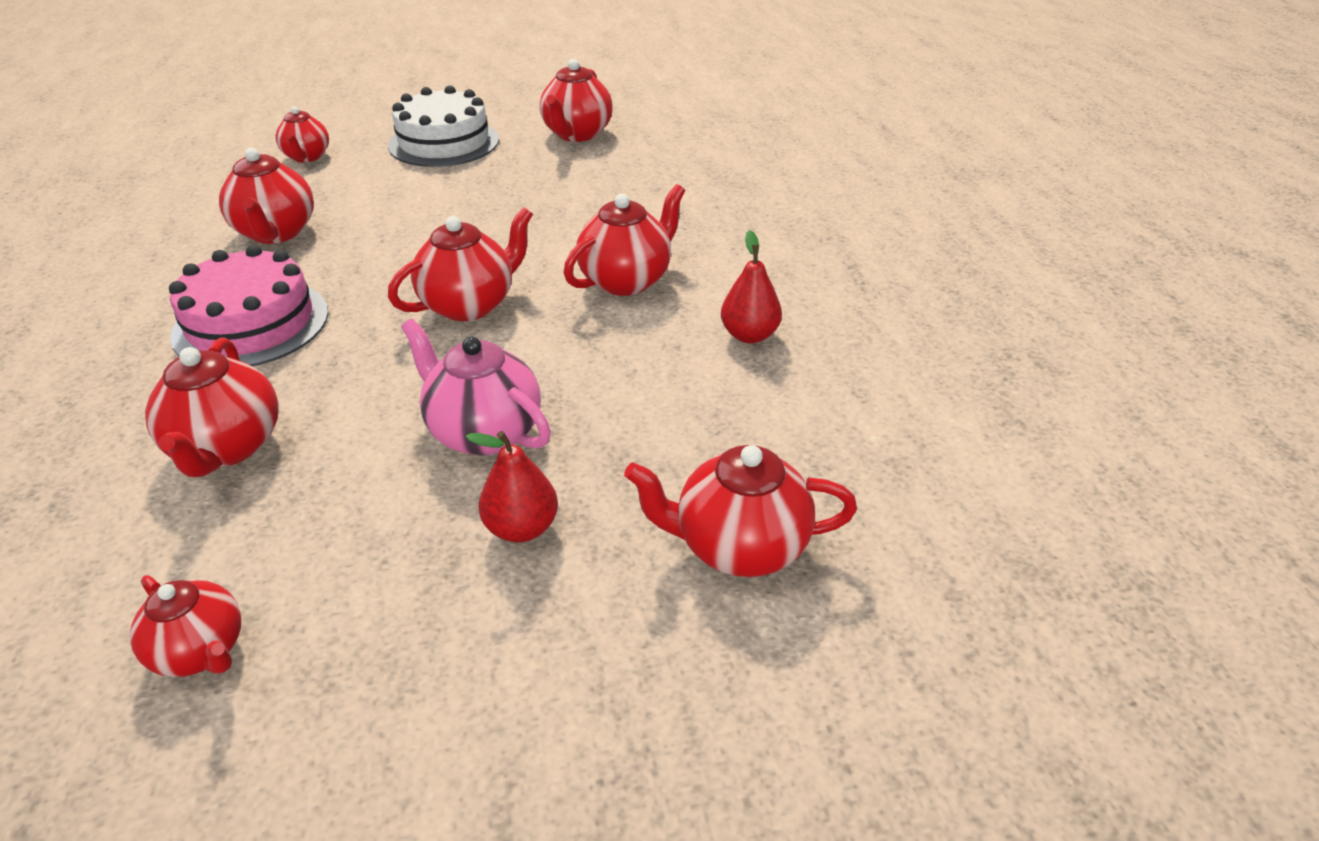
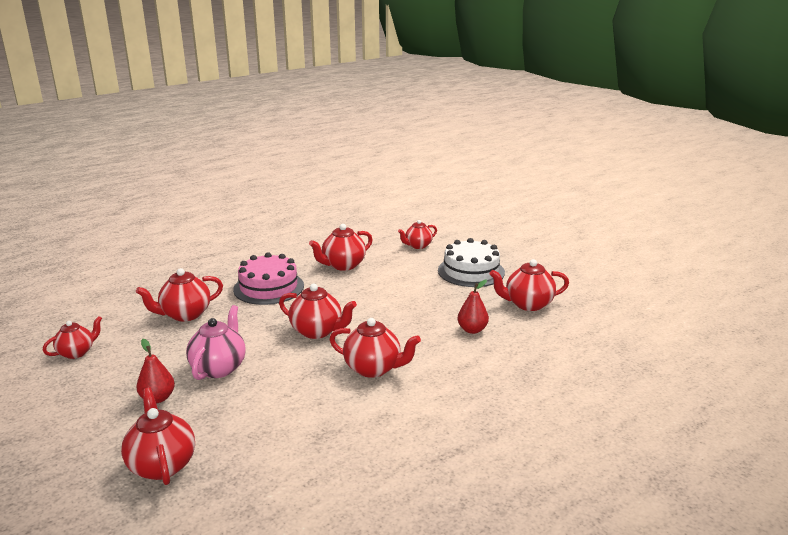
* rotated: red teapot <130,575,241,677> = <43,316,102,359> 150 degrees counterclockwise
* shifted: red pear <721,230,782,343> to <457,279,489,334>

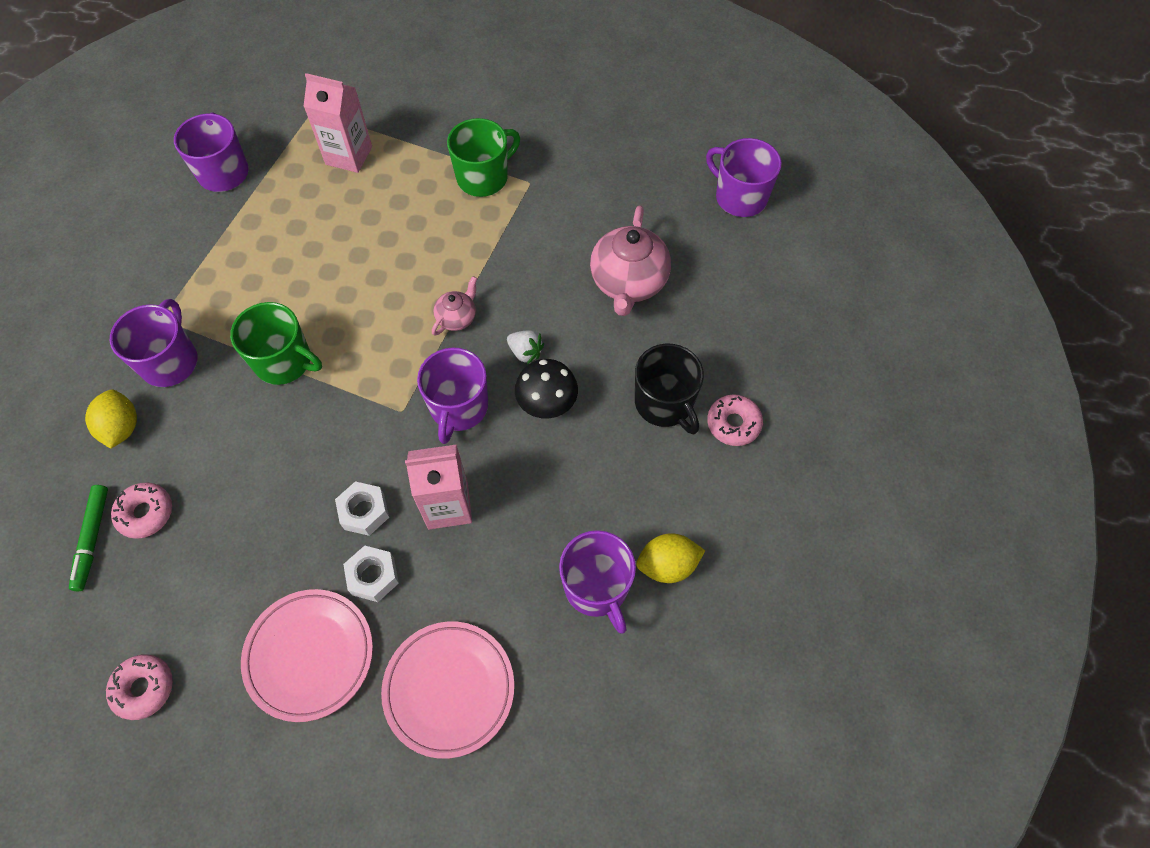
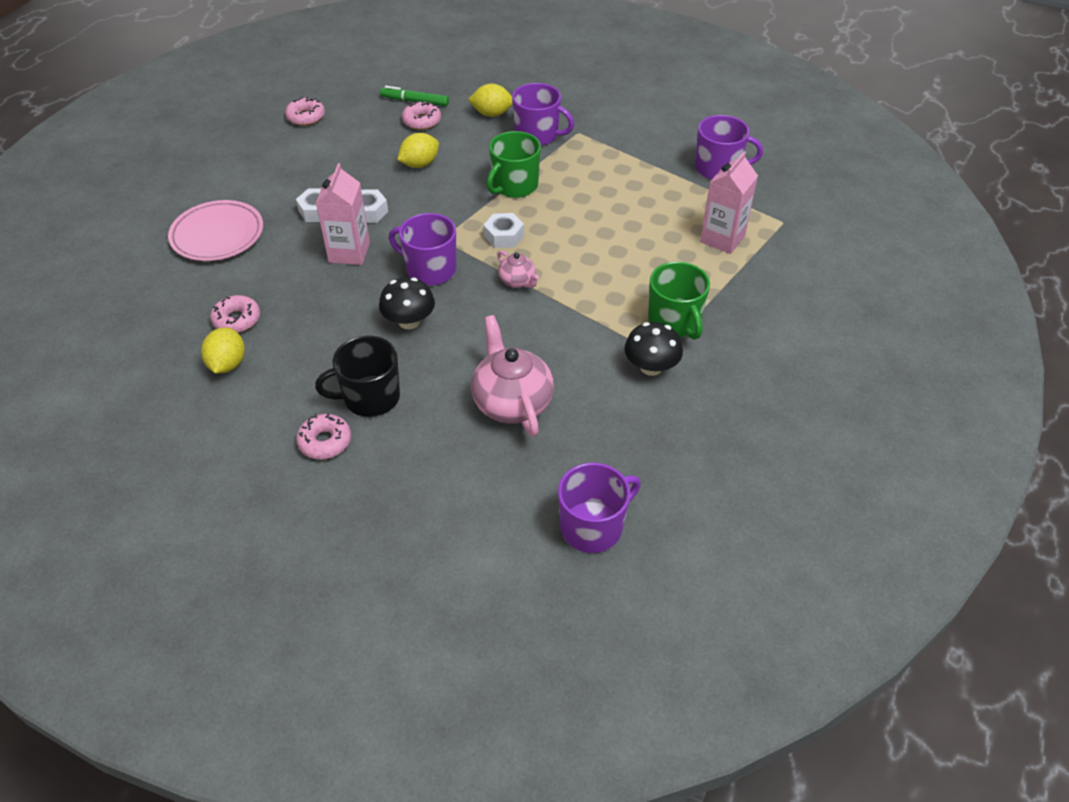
* swapped: purple mug <559,530,636,633> to pink donut <210,295,260,333>
* new: yellow lemon <397,133,439,168>
* rotated: pink teapot <590,205,671,316> = <471,315,554,437> 45 degrees clockwise
* new: white nut <484,213,524,248>
* new: black mushroom <624,322,683,376>
* gone: pink plate <241,589,373,722>
* gone: white strawberry <507,330,544,364>

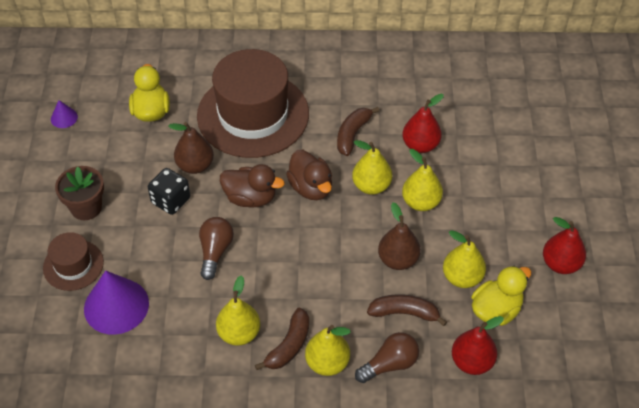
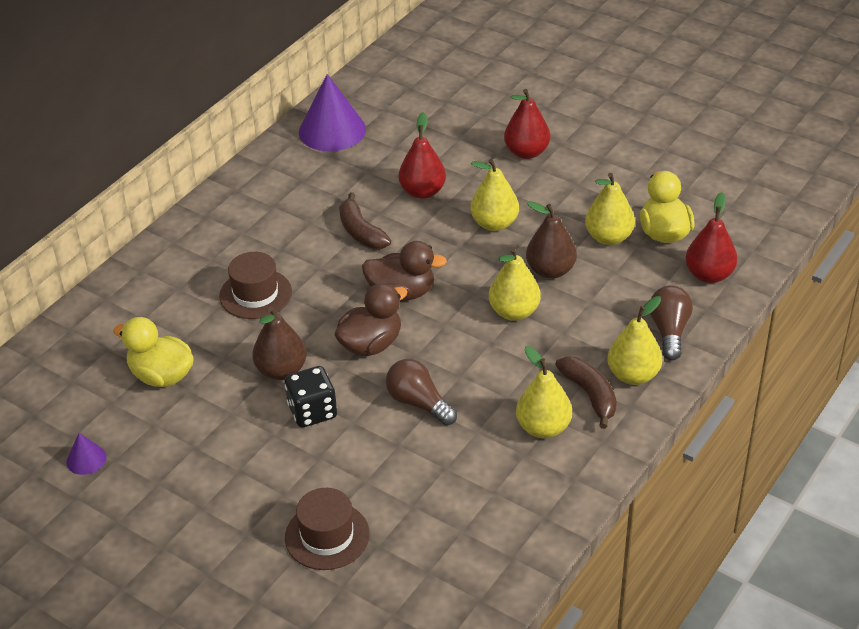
* scaled: brown hat <197,49,309,158> = <219,252,292,319> x0.48
* shifted: purple cone <84,271,149,335> to <299,74,366,151>
* shifted: yellow pear <352,140,392,195> to <489,247,541,321>
* shifted: red pear <543,217,586,274> to <504,89,550,159>
* gone: brown flower pot <55,166,104,220>
* gone: brown banana <367,294,447,326>

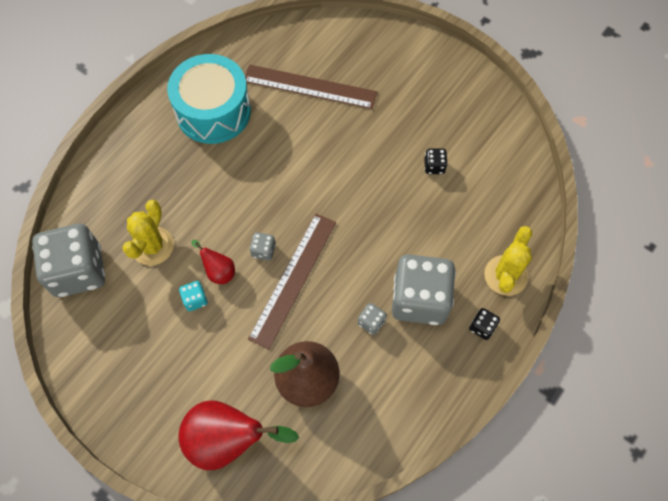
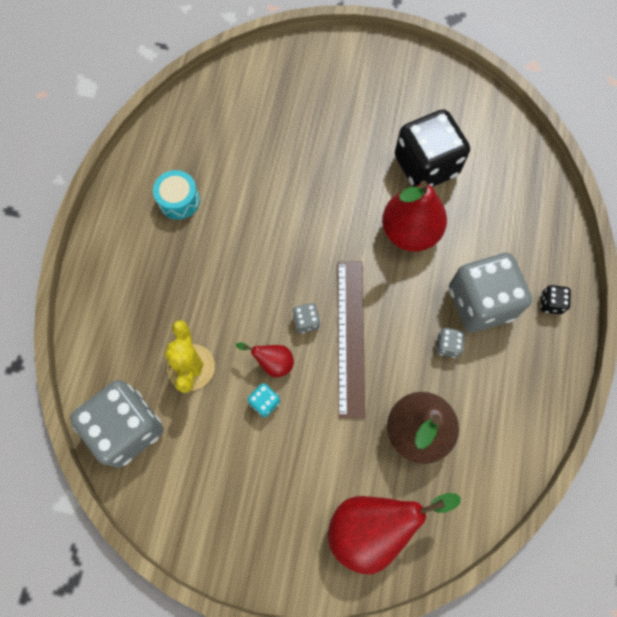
* scaled: turquoise drum <167,54,251,144> = <153,170,200,220> x0.50
* new: red pear <382,181,447,251>
* scaled: black dice <424,148,448,174> = <395,109,470,187> x2.48
* gone: brown ruler <245,64,377,109>
* gone: yellow cactus <484,226,532,296>

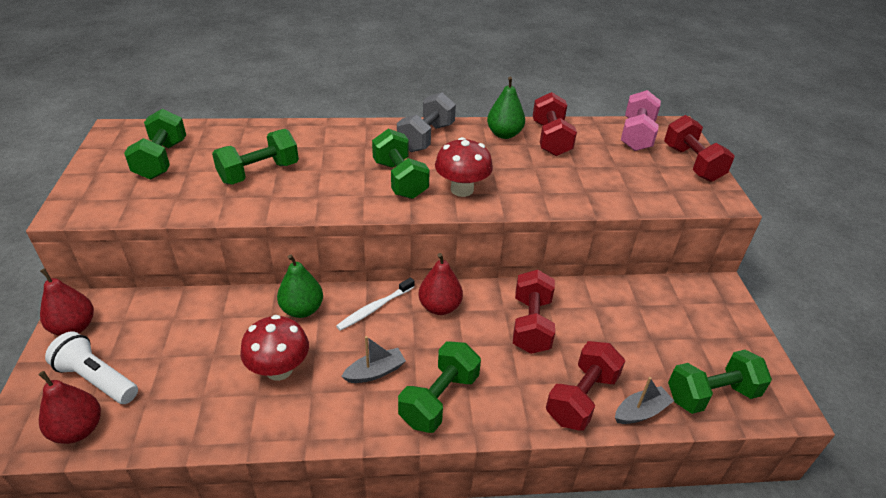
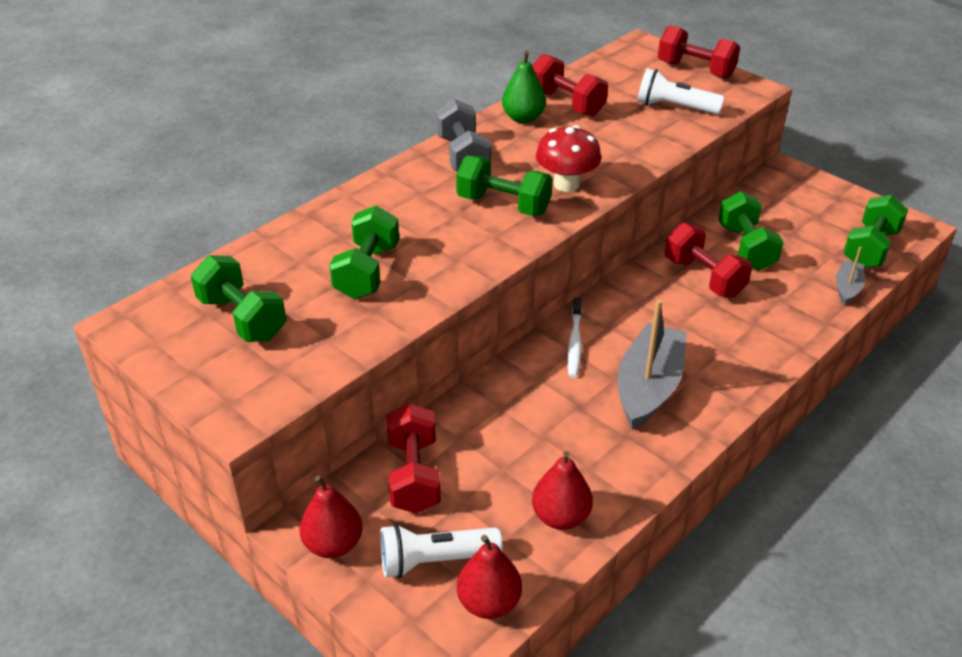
* shifted: red dumbbell <546,341,625,431> to <386,403,441,514>
* shifted: red pear <419,253,463,315> to <532,451,593,530>
* scaled: grey boat <341,336,406,383> = <618,300,687,430> x1.98
* new: white flashlight <638,68,725,114>
* shifted: green dumbbell <398,341,481,433> to <718,191,783,270>
* gone: red mushroom <240,315,309,381>
* gone: green pear <277,254,323,318>
* gone: pink dumbbell <621,90,661,151>

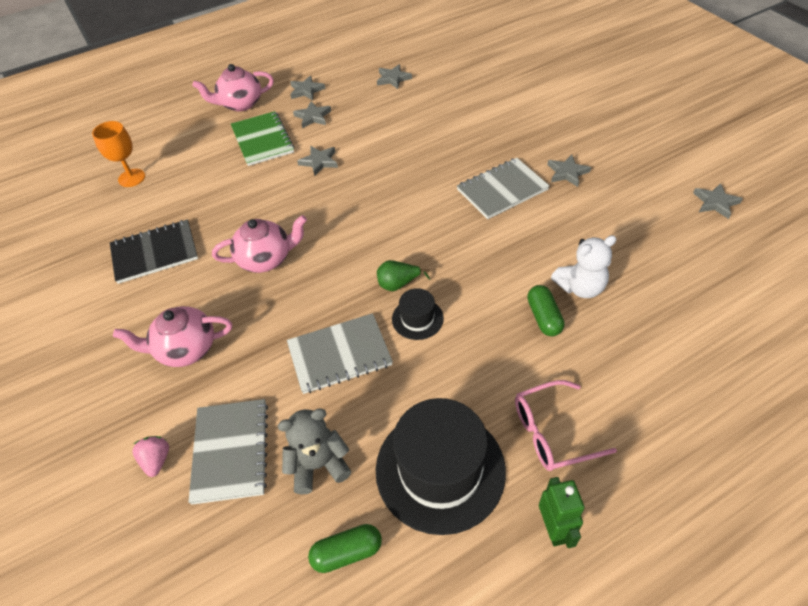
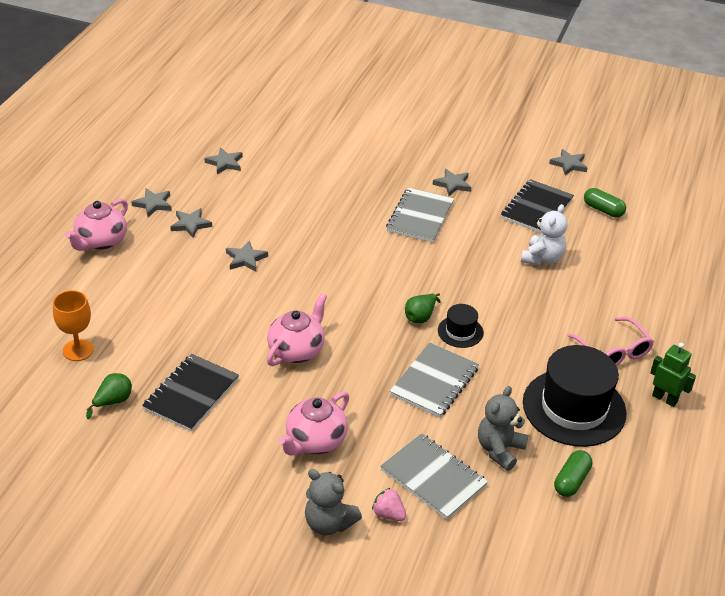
* new: green pear <86,373,132,419>
* new: grey teddy bear <305,469,362,535>
* new: black notebook <501,179,574,233>
* rotated: pink glasses <515,380,617,471> = <567,317,654,366> 60 degrees counterclockwise
* shifted: green capsule <527,285,564,336> to <584,188,626,218>
* gone: green notebook <231,111,294,166>

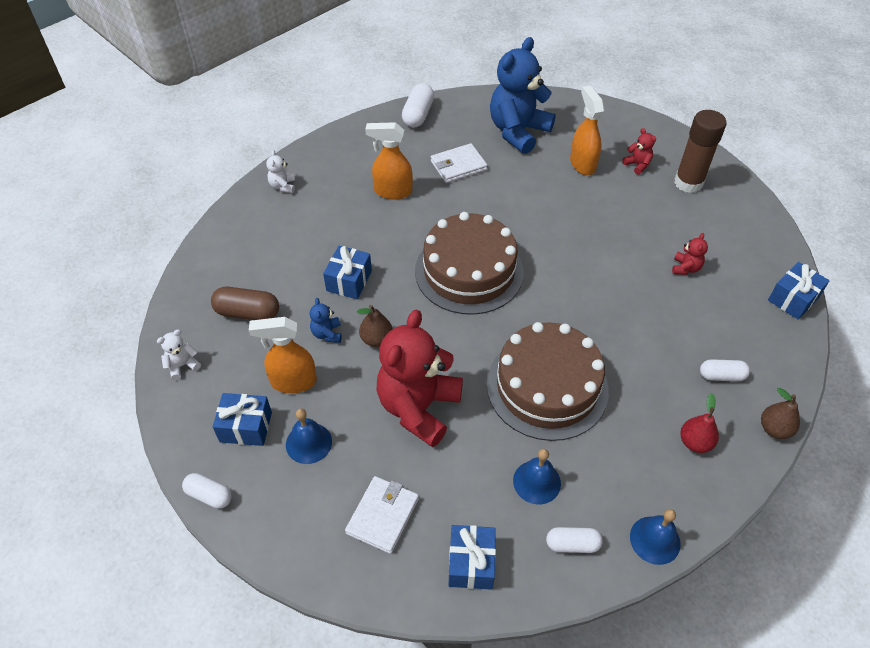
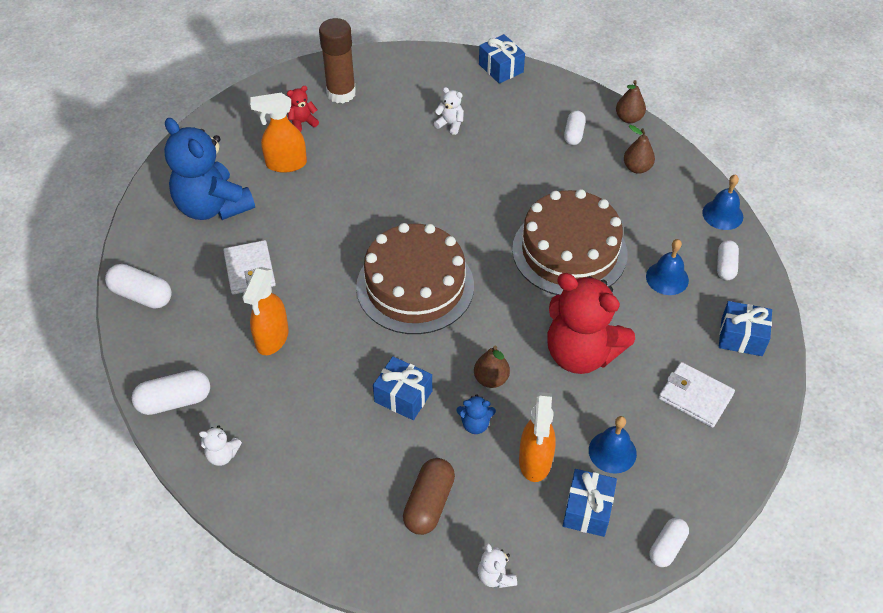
* new: white capsule <132,370,210,415>
* repainted: red teddy bear <672,233,708,275> to white teddy bear <434,87,464,135>
* repainted: red pear <680,393,719,453> to brown pear <624,125,655,174>

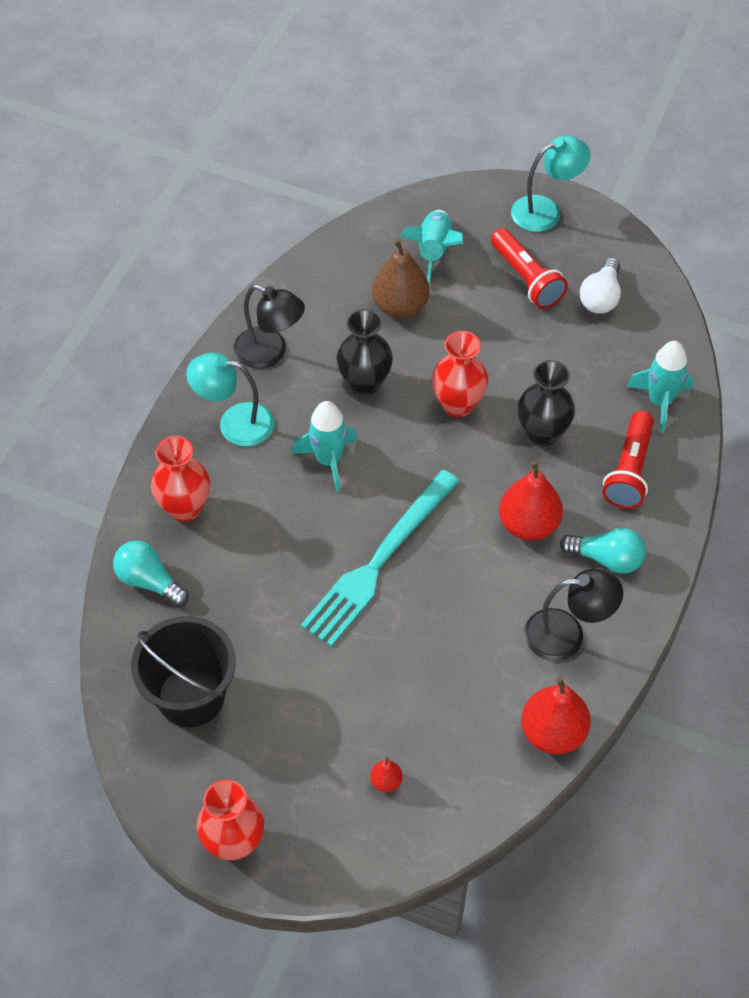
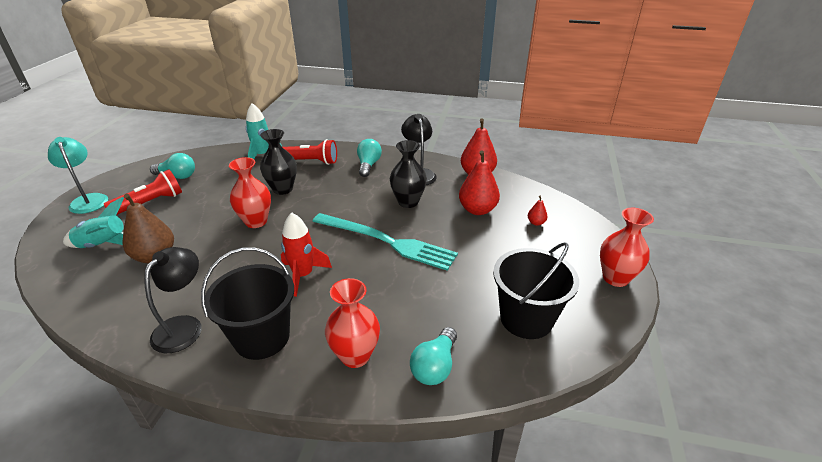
* repainted: white light bulb <579,258,621,313> to turquoise light bulb <150,153,195,179>
* swapped: turquoise lamp <186,353,274,447> to black bucket <201,248,294,360>
* repainted: turquoise rocket <292,401,357,492> to red rocket <281,213,332,297>
* shifted: black vase <337,309,393,396> to <390,140,427,208>
* shifted: red pear <499,461,563,540> to <459,150,500,215>

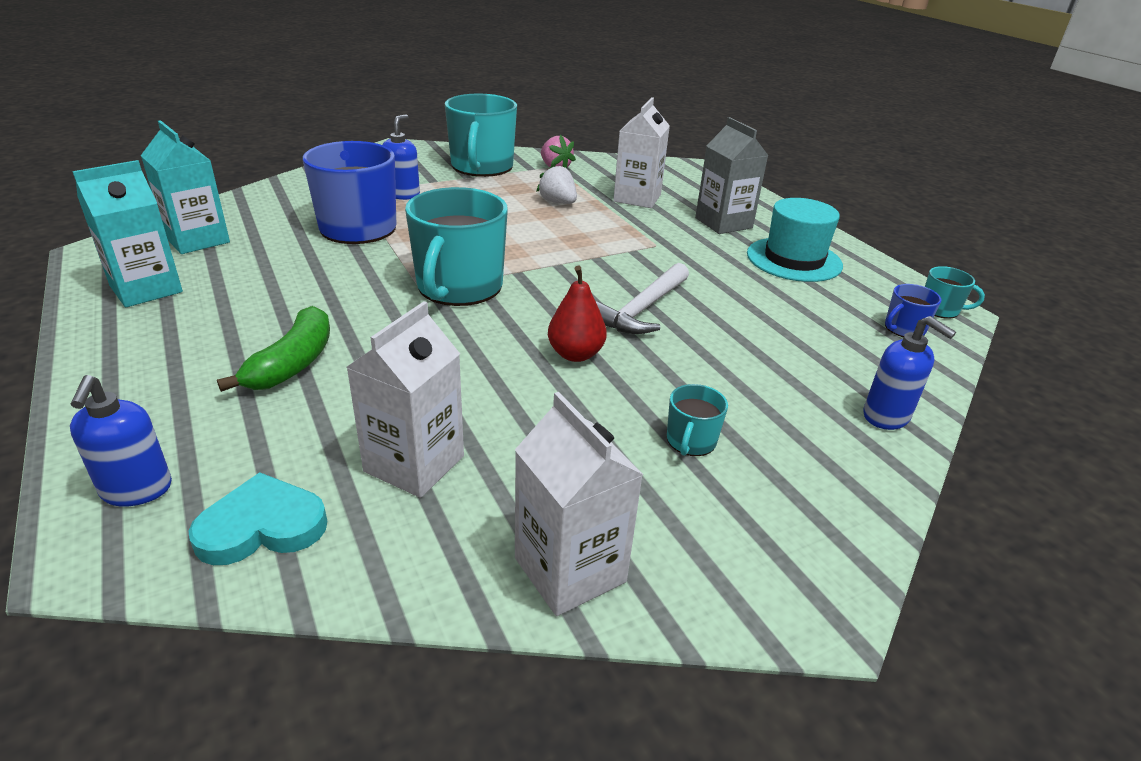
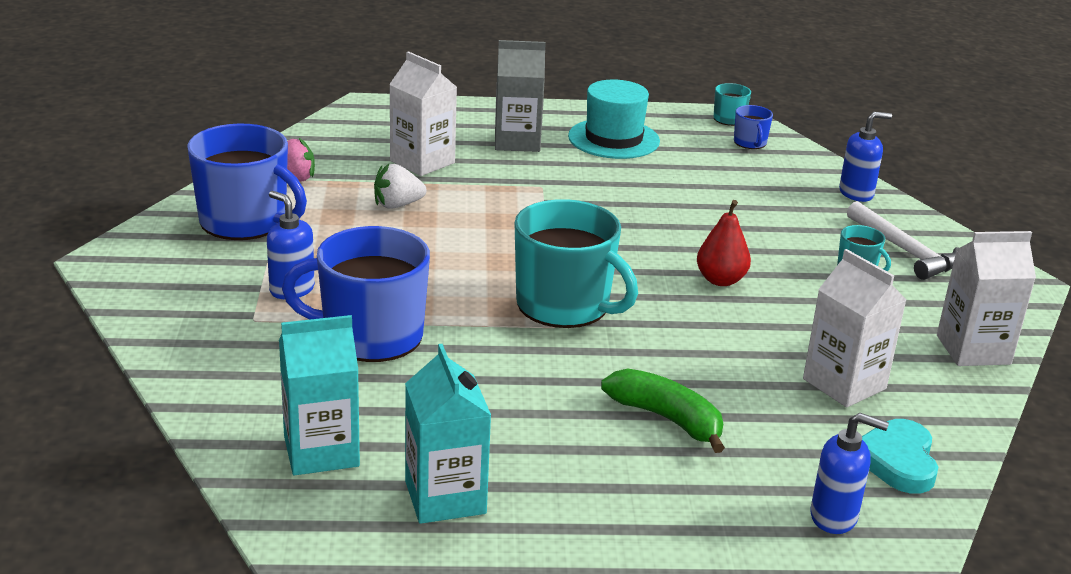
* repainted: turquoise mug <445,94,517,177> to blue mug <187,124,307,240>
* shifted: white hammer <596,263,689,334> to <847,201,958,280>

